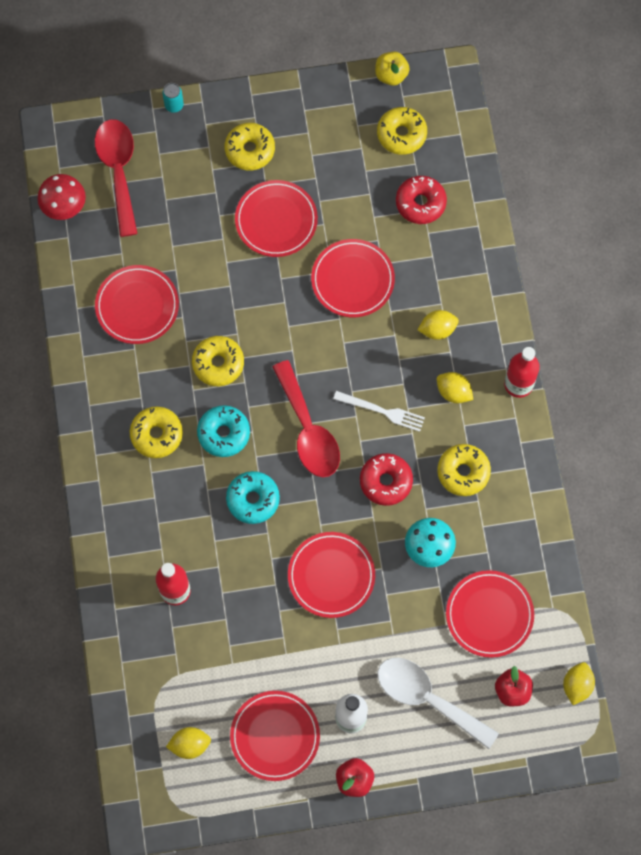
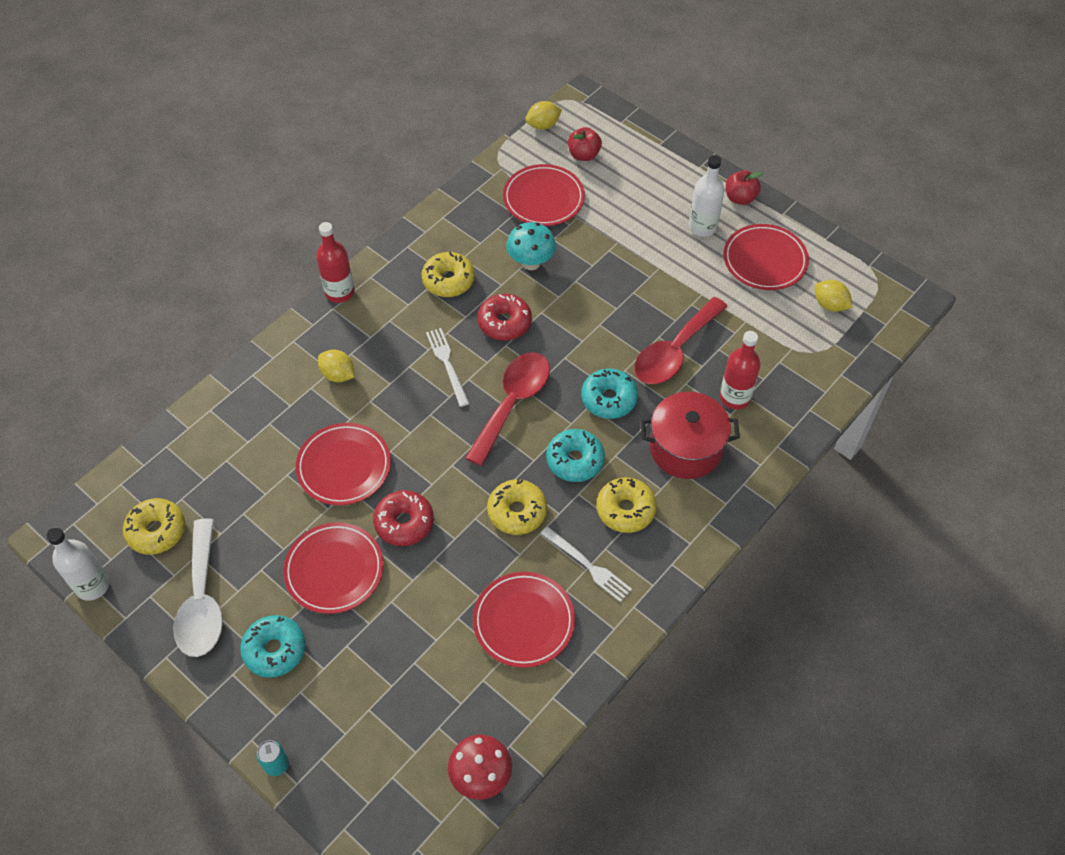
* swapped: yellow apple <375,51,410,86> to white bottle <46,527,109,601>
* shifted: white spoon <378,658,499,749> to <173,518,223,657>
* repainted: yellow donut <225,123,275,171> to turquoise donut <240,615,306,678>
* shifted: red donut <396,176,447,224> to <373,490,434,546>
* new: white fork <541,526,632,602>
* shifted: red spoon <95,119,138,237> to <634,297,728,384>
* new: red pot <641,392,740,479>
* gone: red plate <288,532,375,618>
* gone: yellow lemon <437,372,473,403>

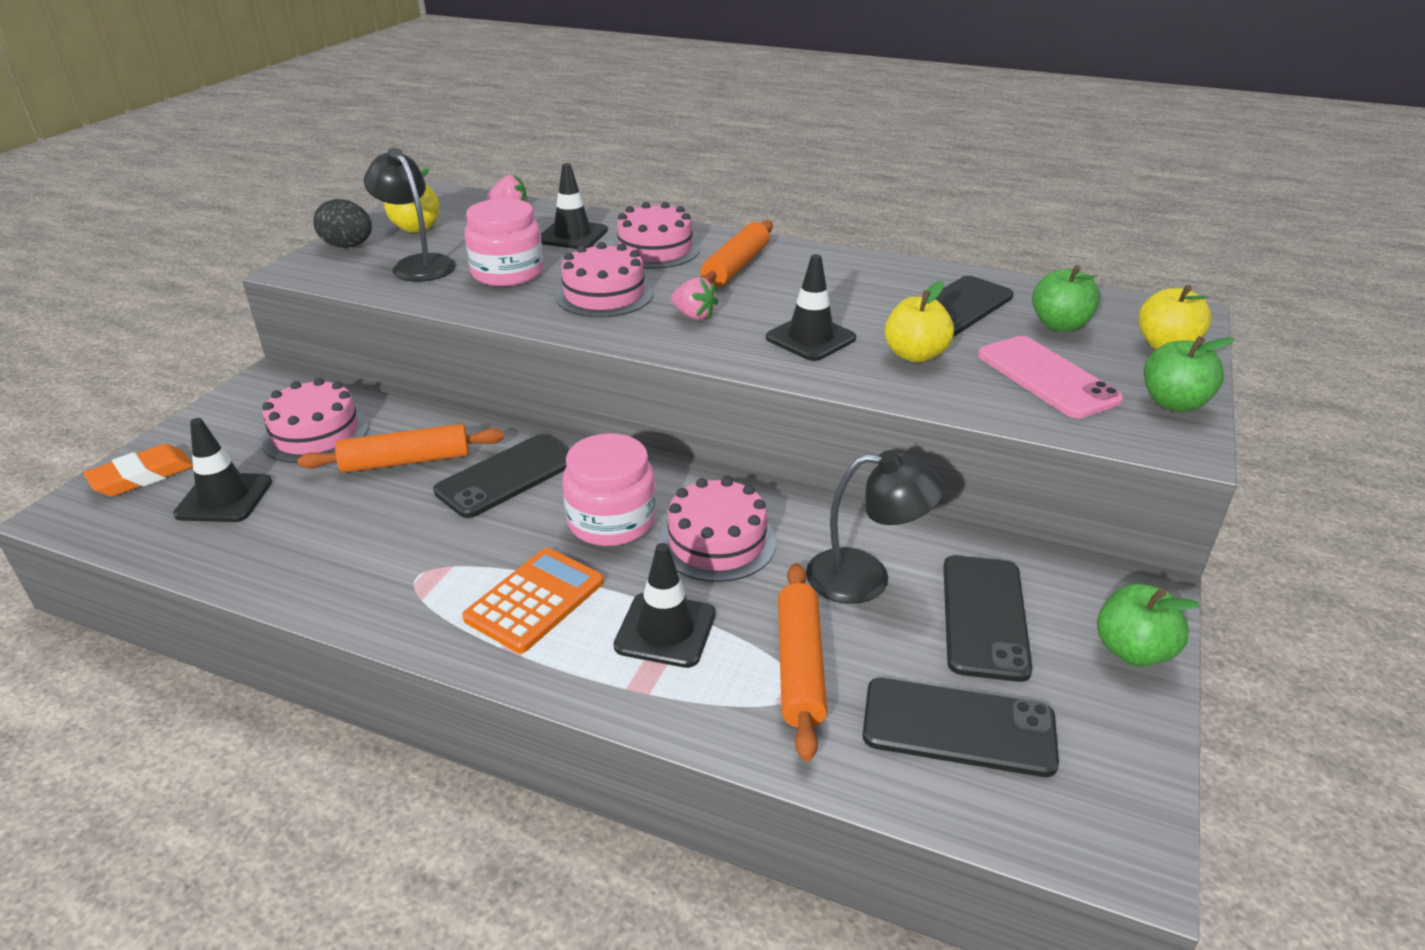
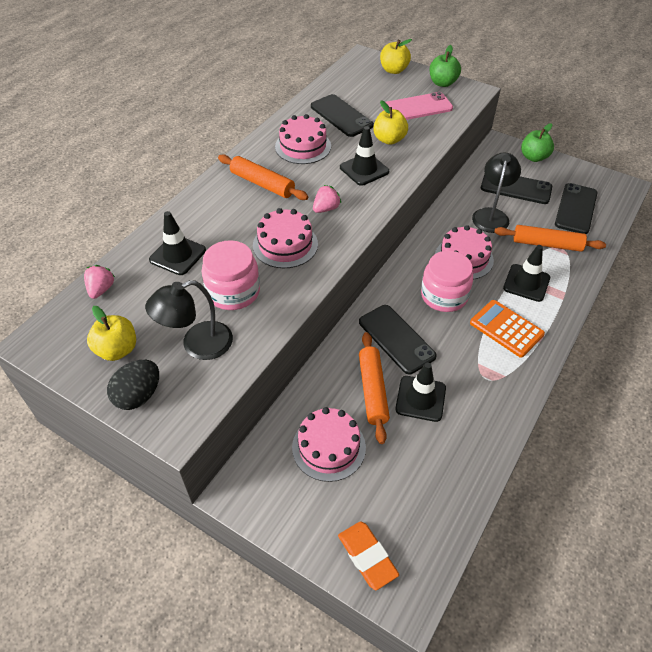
* shifted: pink cake <612,202,700,269> to <275,114,331,164>
* shifted: black traffic cone <173,418,272,522> to <395,362,446,422>
* gone: green apple <1032,265,1100,332>

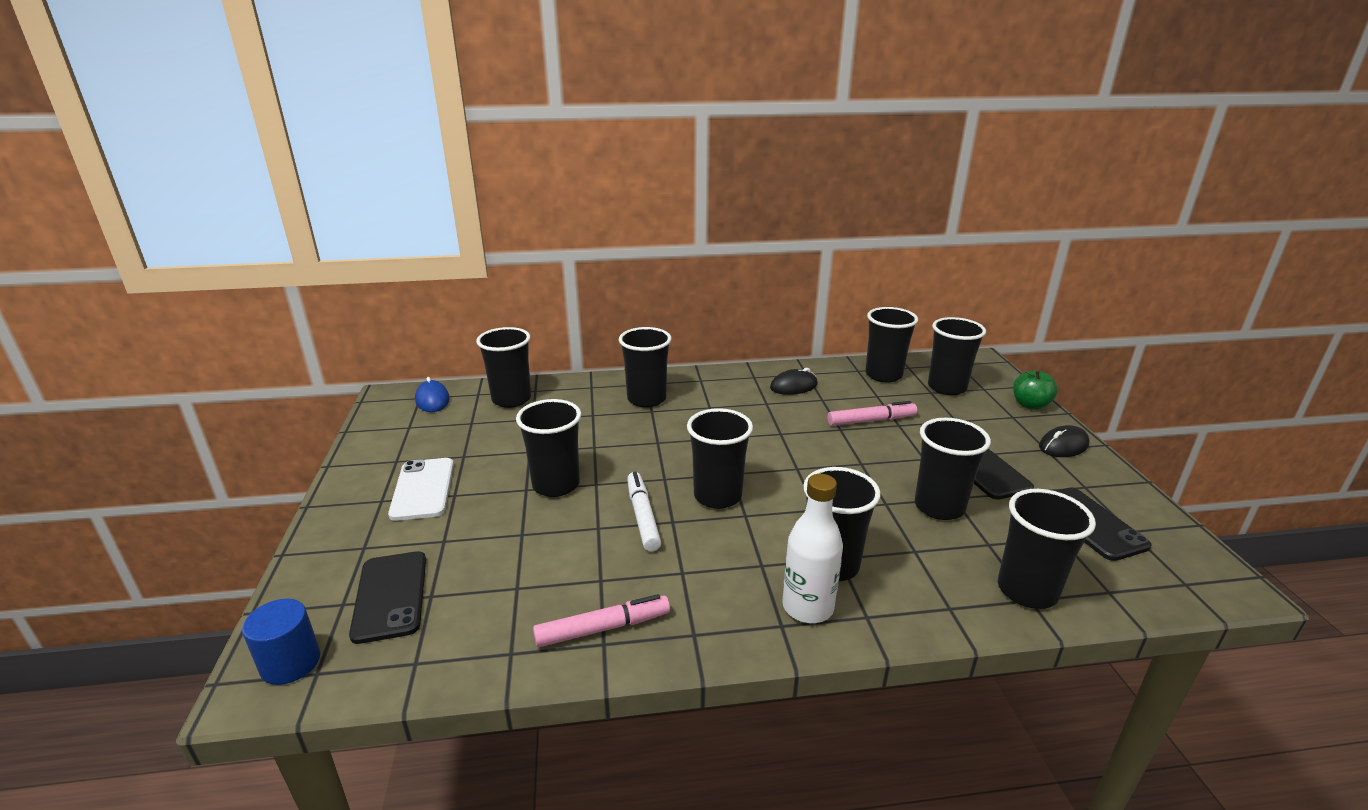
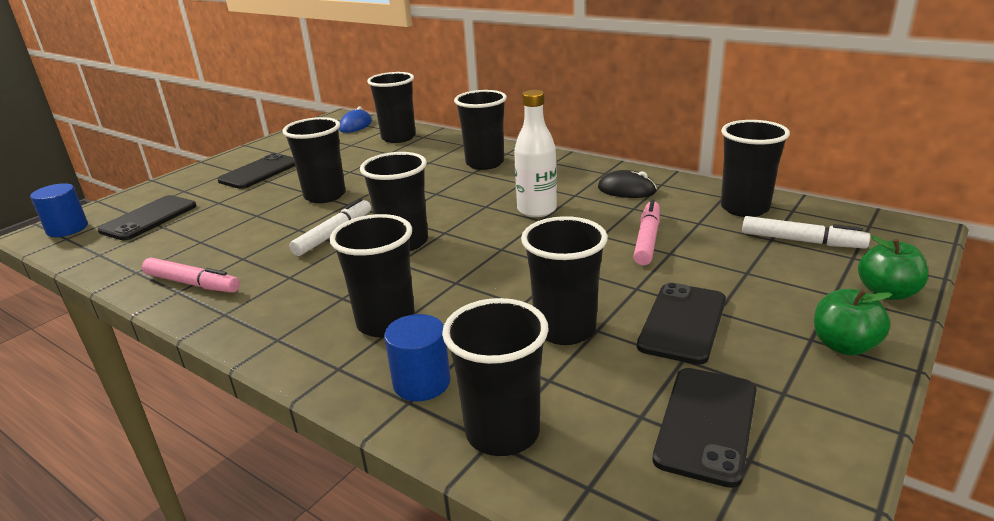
* repainted: white phone <388,458,454,521> to black phone <218,153,295,189>
* new: blue cylinder <384,314,451,401>
* shifted: white bottle <782,474,843,623> to <514,90,557,217>
* rotated: pink marker <828,401,917,426> = <633,199,660,266> 105 degrees counterclockwise
* swapped: black cup <928,317,986,395> to white marker <742,216,871,249>
* swapped: black mouse <1039,425,1090,457> to green apple <814,289,892,356>

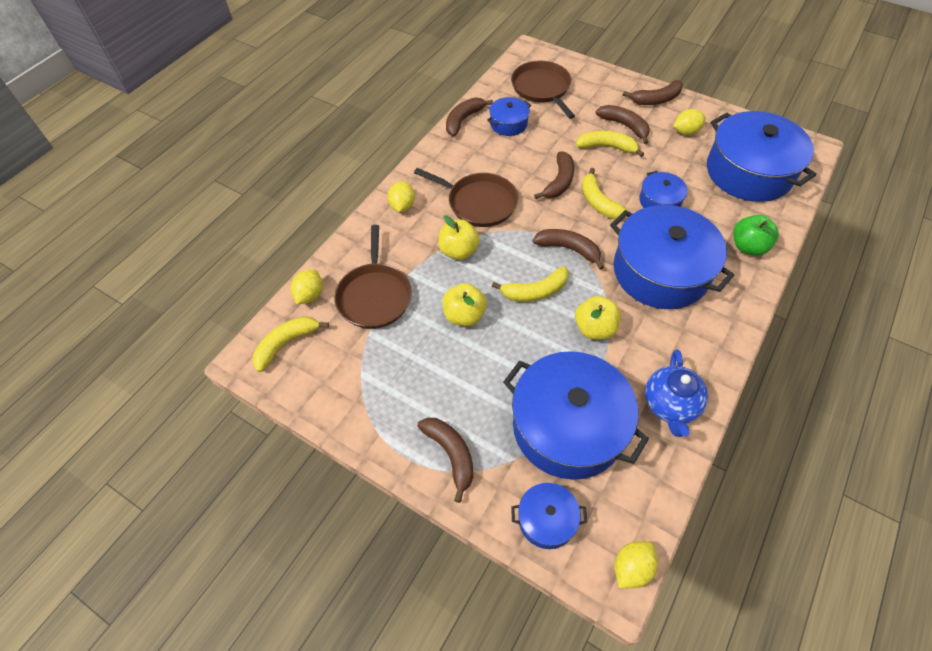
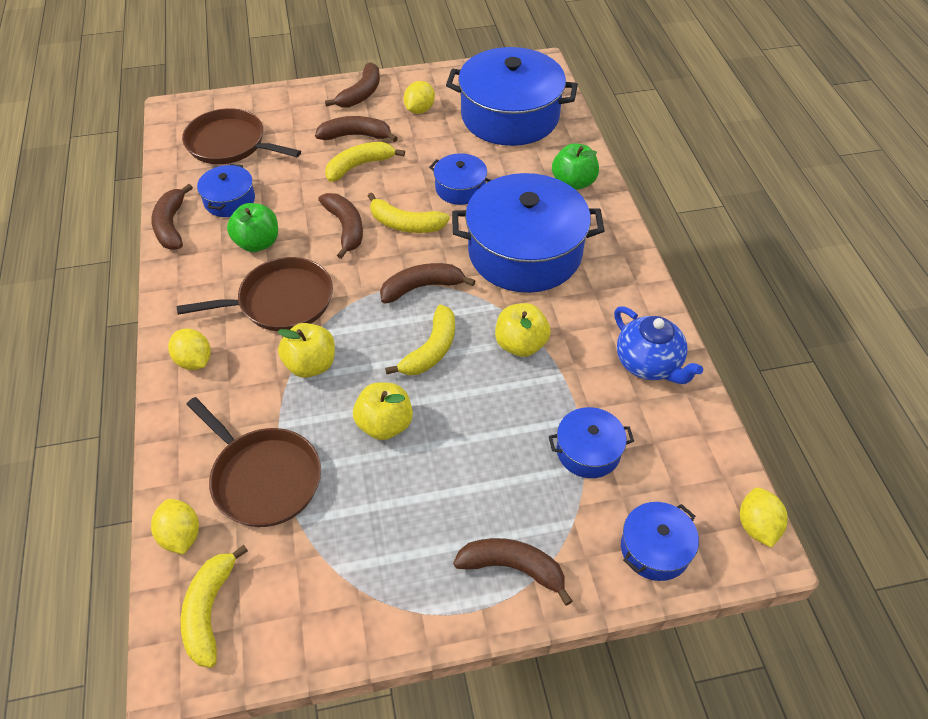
* new: green apple <227,203,278,252>
* scaled: blue pot <503,351,649,480> = <549,407,634,478> x0.47

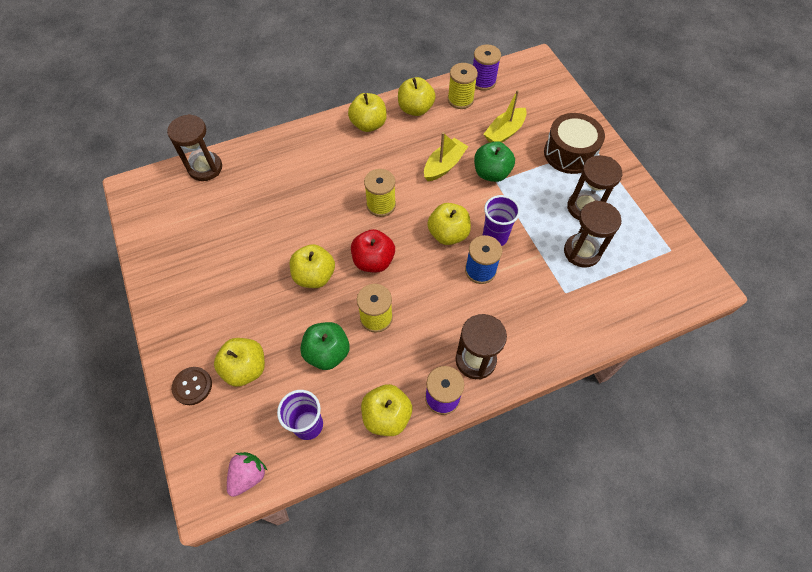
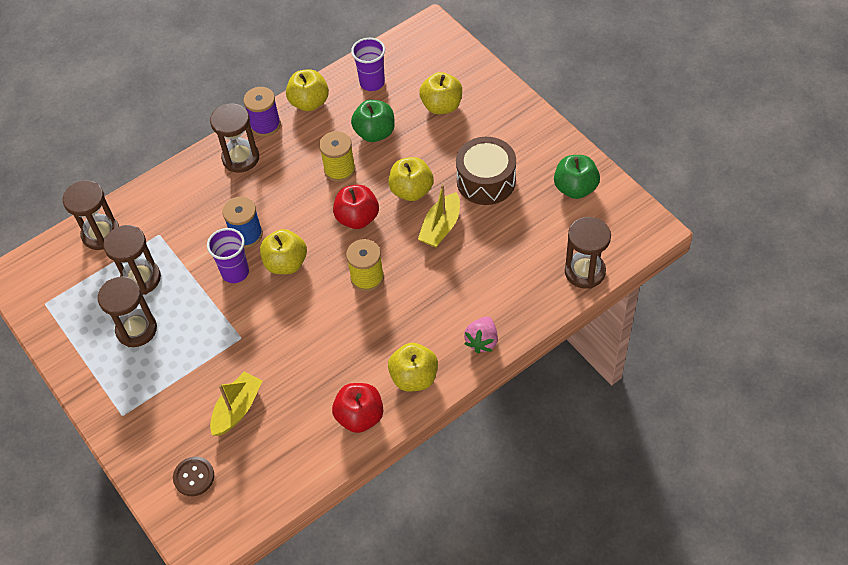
* new: brown hourglass <63,180,119,250>
* shifted: brown button <172,367,212,405> to <173,457,214,496>
* repainted: yellow apple <398,77,435,116> to red apple <332,383,383,433>
* shifted: yellow boat <424,132,469,181> to <418,184,460,247>
* shifted: brown drum <544,113,605,174> to <456,137,516,205>
* shifted: pink strawberry <227,452,267,497> to <464,316,498,353>
* shifted: green apple <474,141,515,182> to <554,155,600,199>
* gone: yellow spool <448,63,478,109>
* gone: purple spool <473,44,501,91>

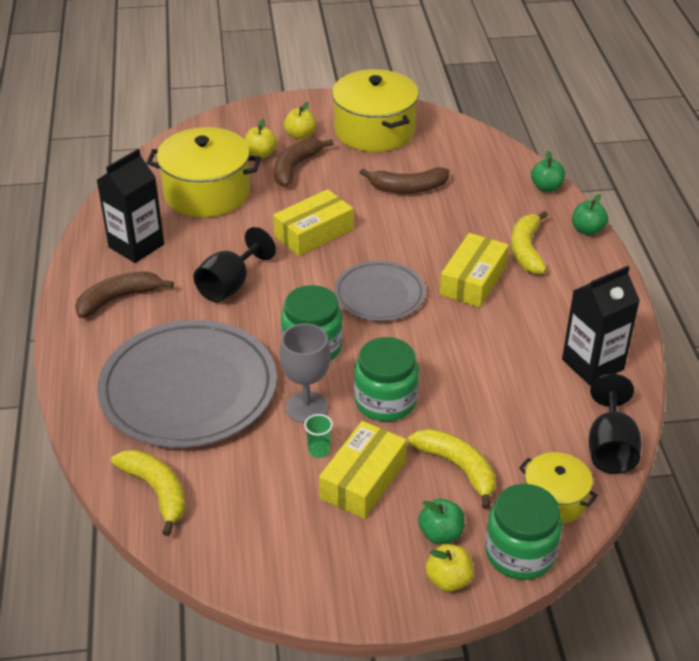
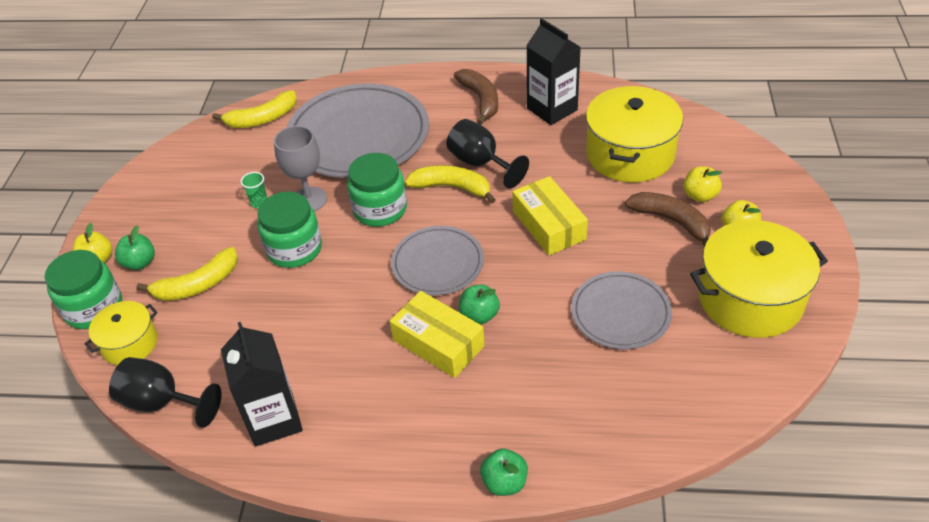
* shifted: yellow banana <511,211,548,274> to <405,165,496,204>
* shifted: green apple <531,151,565,192> to <459,285,500,324>
* swapped: brown banana <360,167,449,193> to grey plate <571,271,672,349>
* gone: yellow box <319,421,407,519>

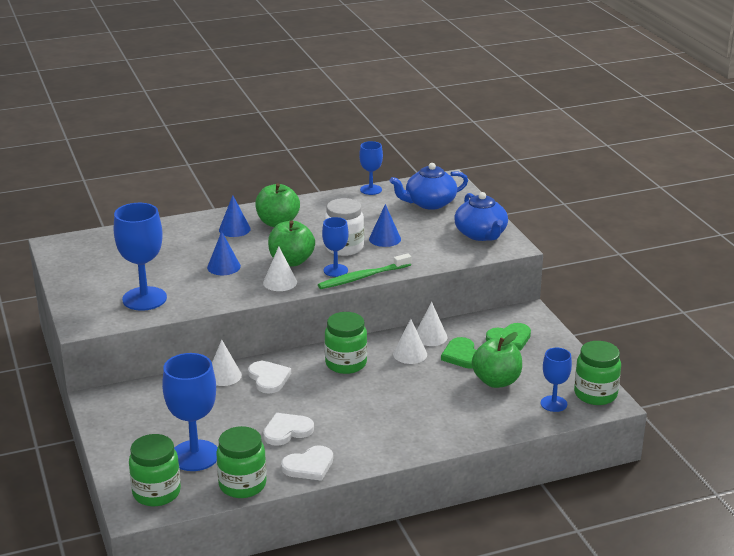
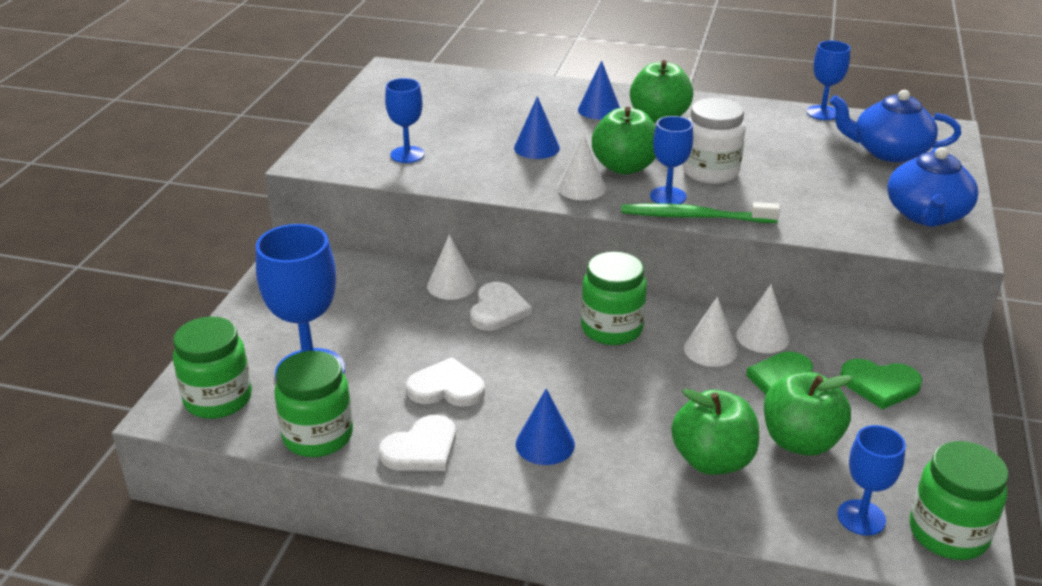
* rotated: white heart <281,445,333,481> = <379,415,456,471> 45 degrees counterclockwise
* scaled: blue goblet <114,203,167,311> = <385,78,424,163> x0.58
* shifted: blue cone <369,204,401,247> to <516,389,575,465>
* new: green apple <671,389,759,475>

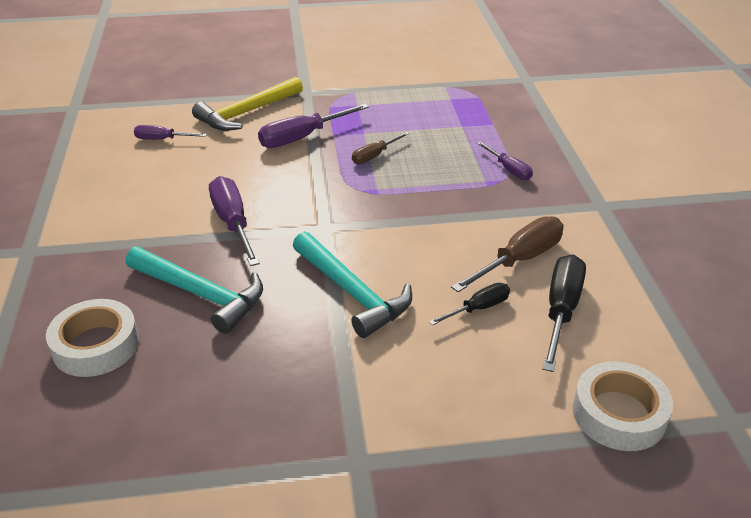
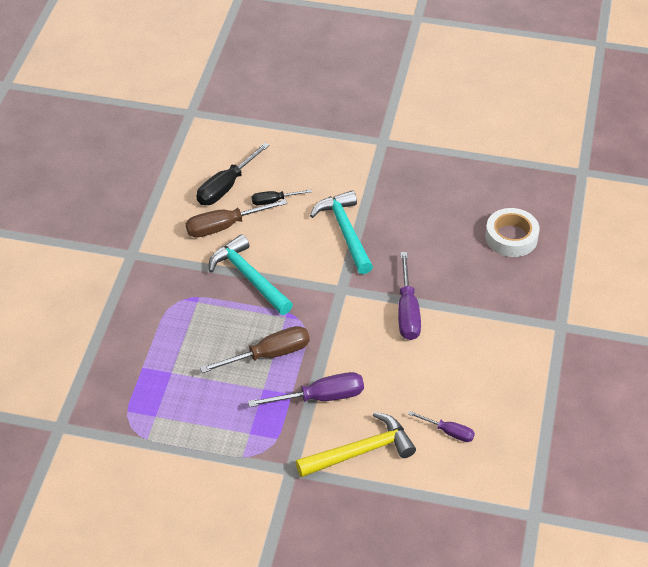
* scaled: brown screwdriver <352,132,410,164> = <200,326,310,373> x1.70
* shifted: turquoise hammer <125,246,263,334> to <209,234,293,315>
* gone: purple screwdriver <477,142,533,180>
* gone: white tape <573,361,673,451>

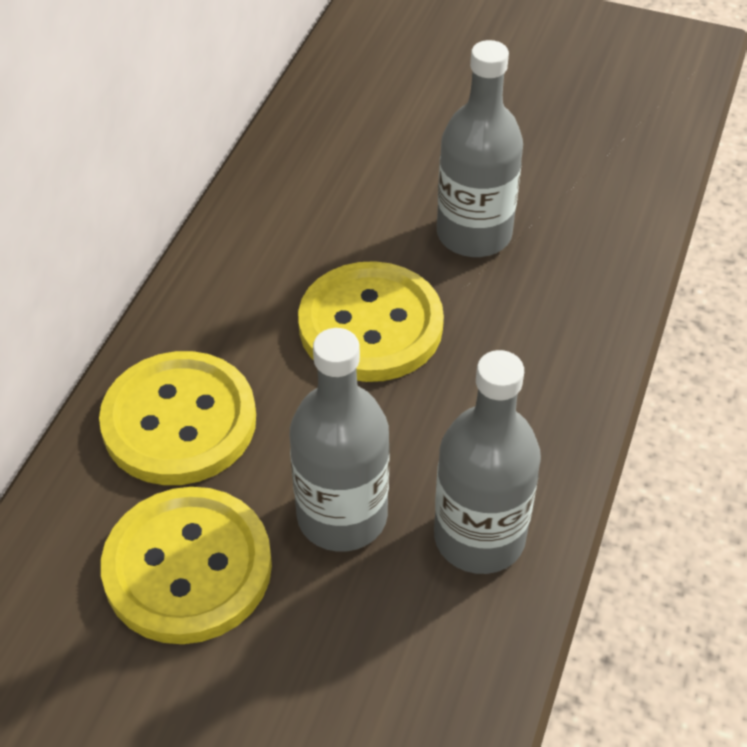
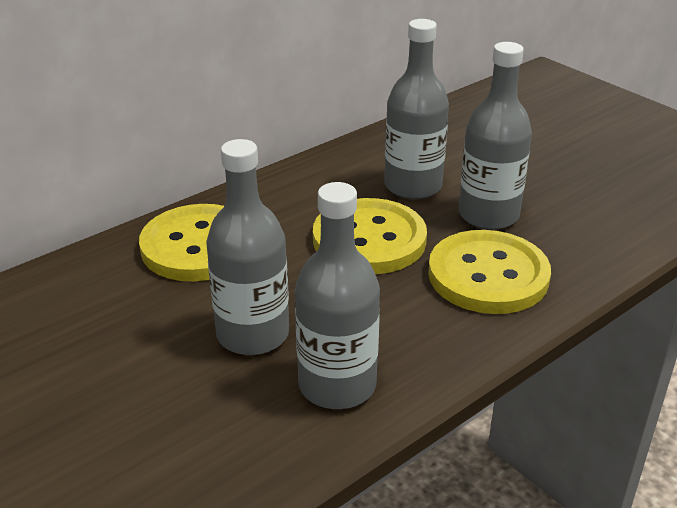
* new: grey bottle <384,19,449,199>
* shifted: yellow button <101,487,272,644> to <428,230,551,314>

